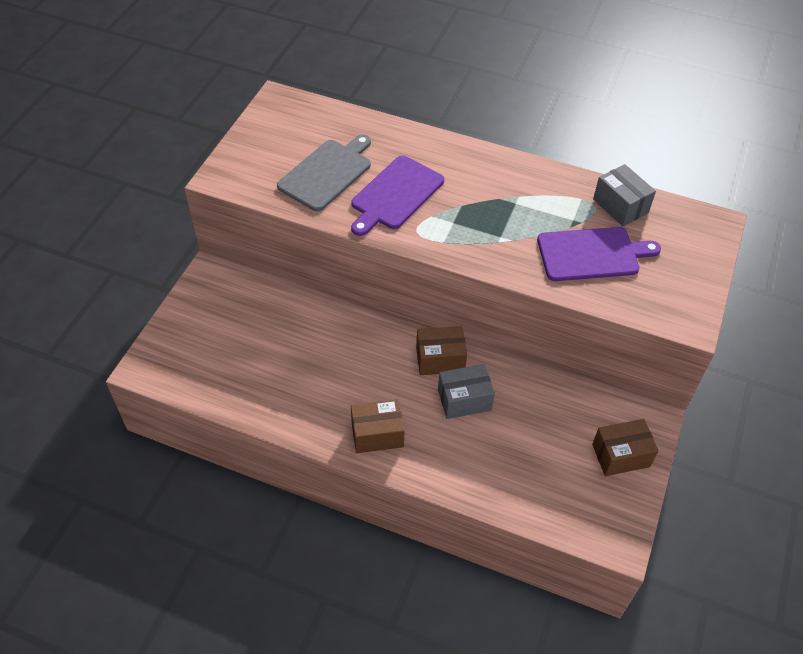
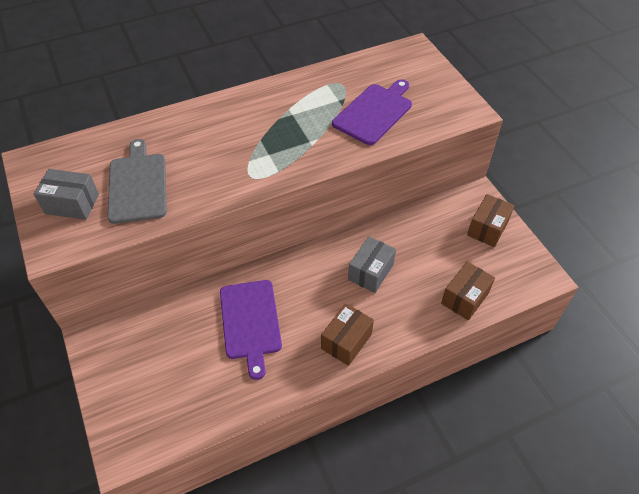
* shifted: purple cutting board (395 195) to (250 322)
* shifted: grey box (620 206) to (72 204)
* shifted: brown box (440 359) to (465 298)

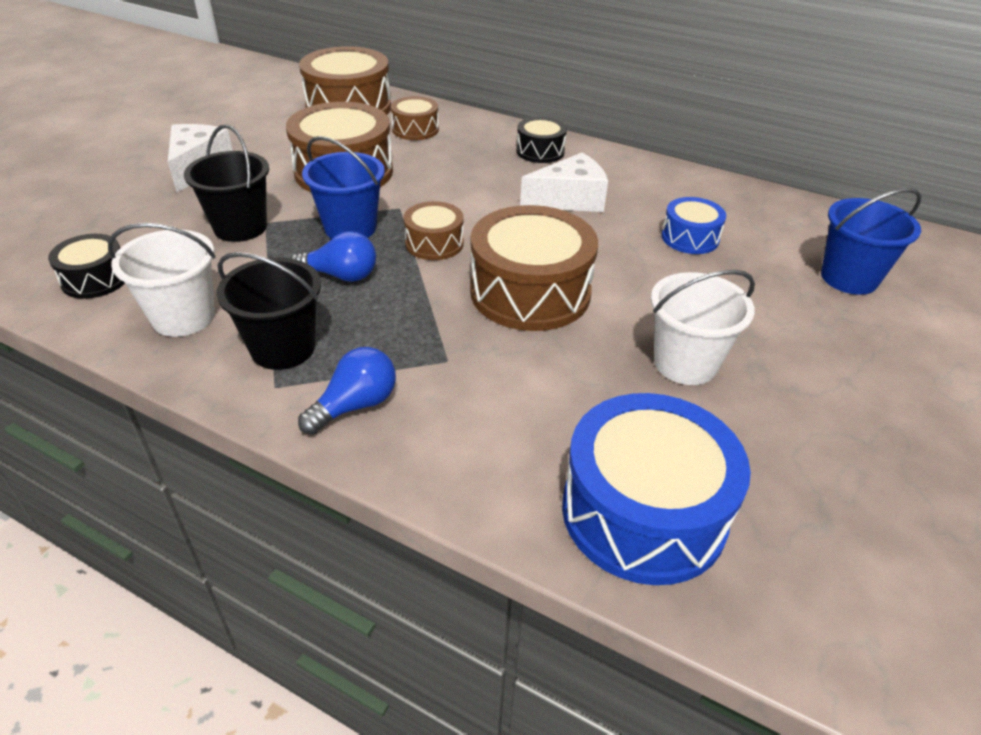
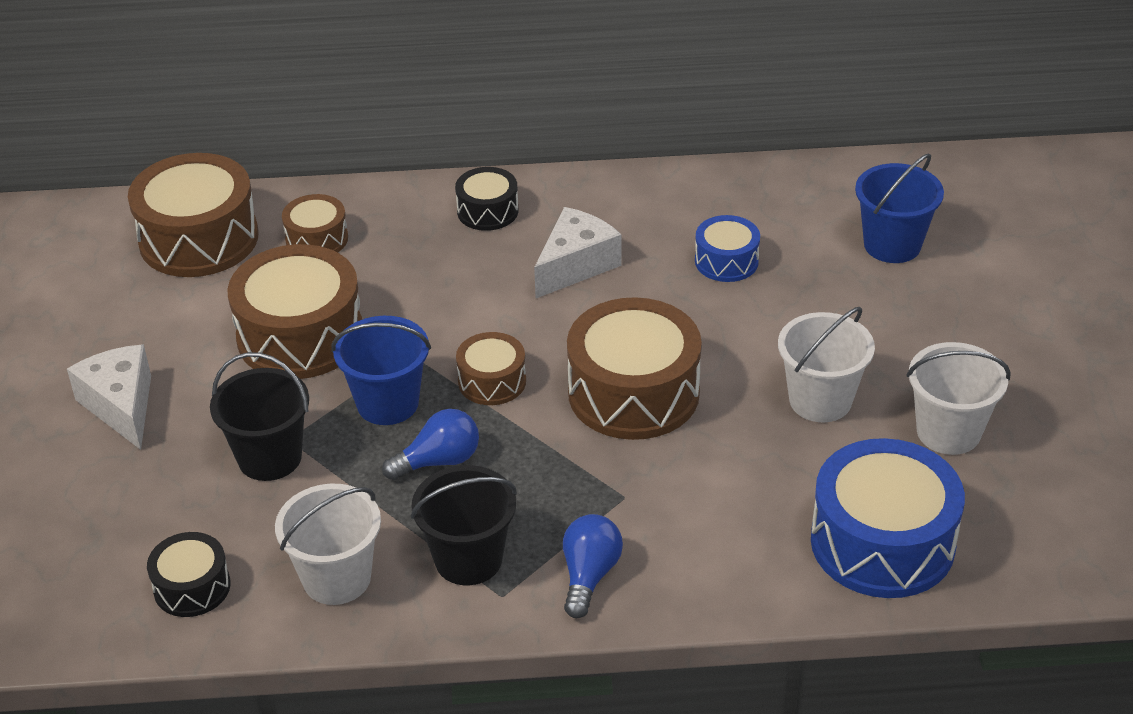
* new: white bucket (948 432)

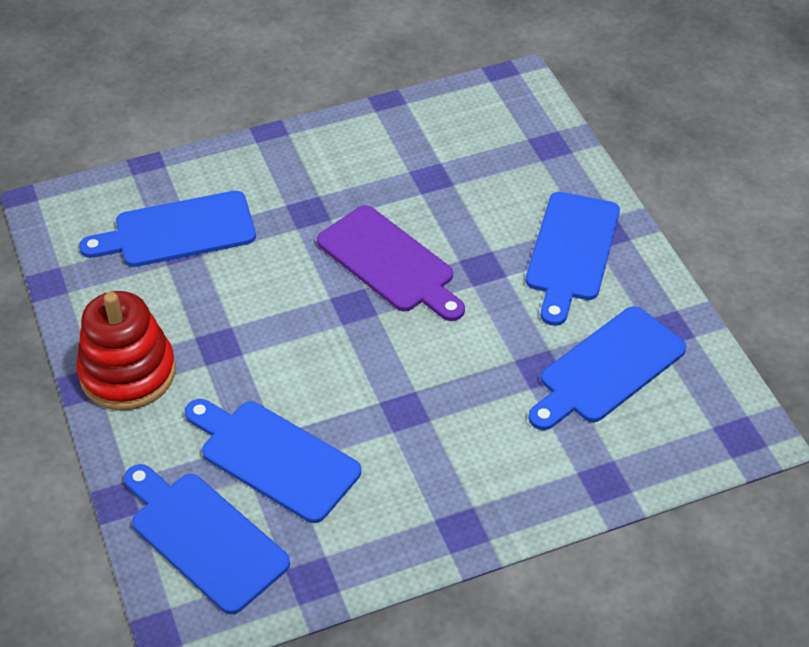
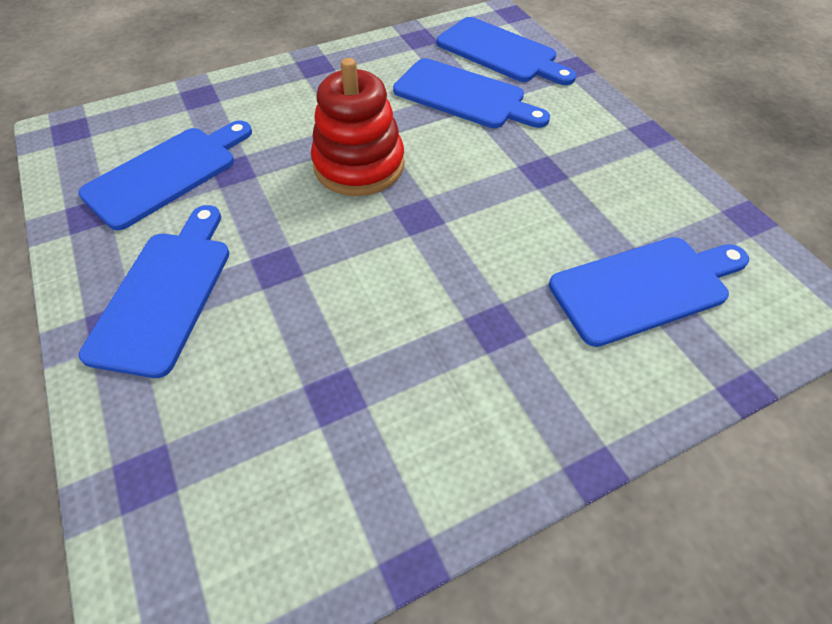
* gone: purple cutting board (390 263)
* shifted: red stacking toy (128 373) to (359 165)

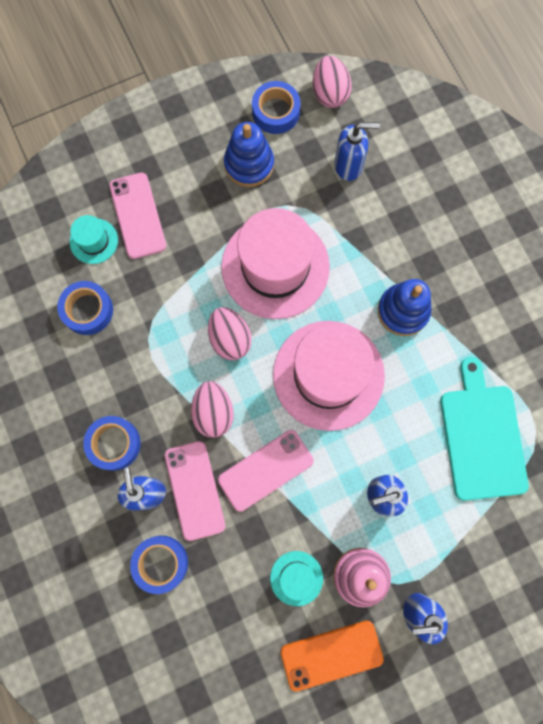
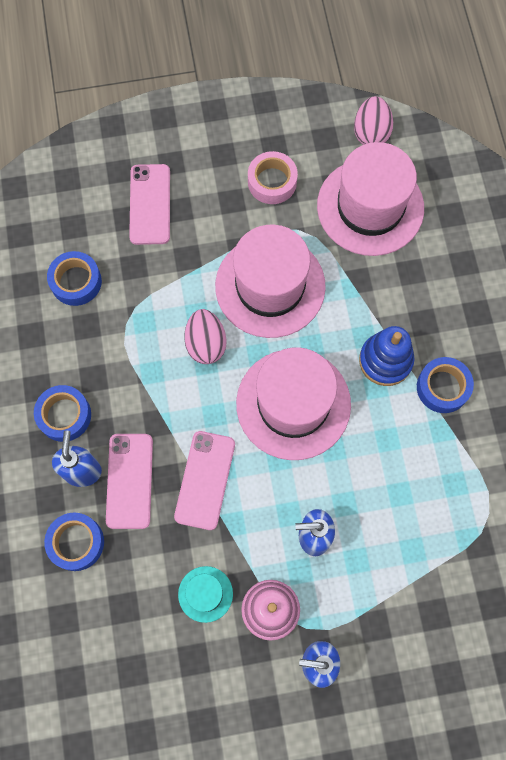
* shifted: blue tape (276 112) to (442 387)
* swapped: blue stacking toy (249 164) to pink tape (272 182)
* swapped: blue soap dispenser (348 166) to pink hat (370 207)
* gone: turquoise hat (94 241)
* gone: turquoise cutting board (482 437)
* gone: pink egg (213 412)
* rotated: pink phone (265 470) = (205 480) 60 degrees counterclockwise
* gone: orange phone (331 655)

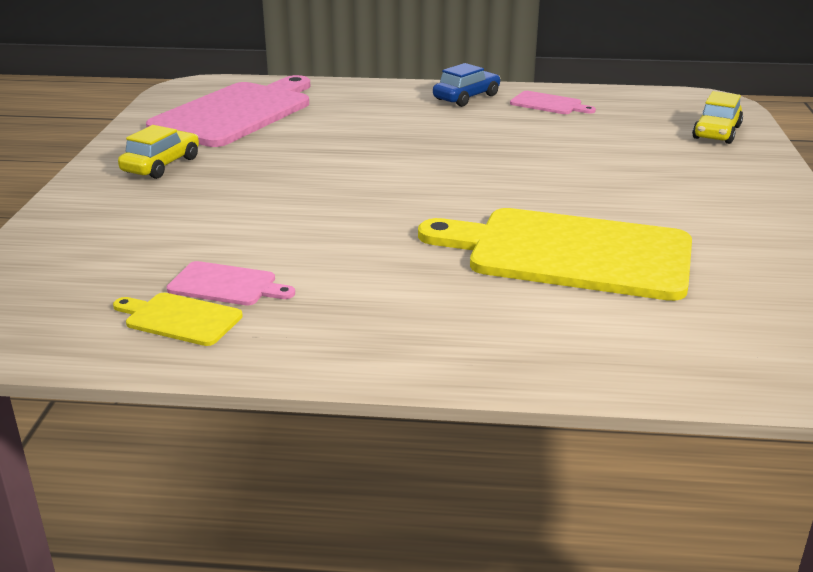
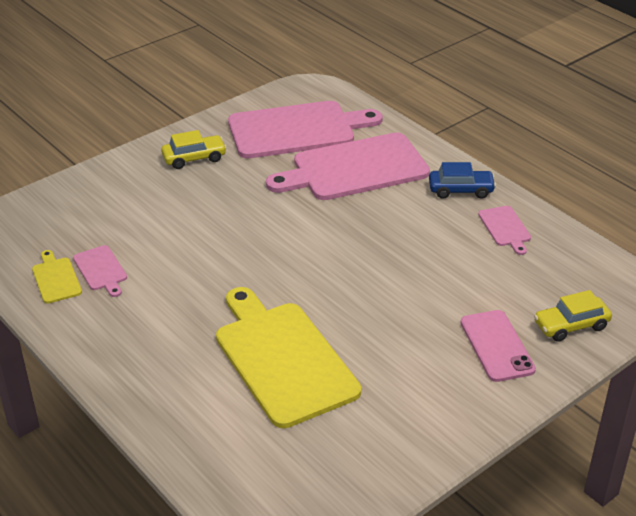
* new: pink cutting board (354 168)
* new: pink phone (497 346)

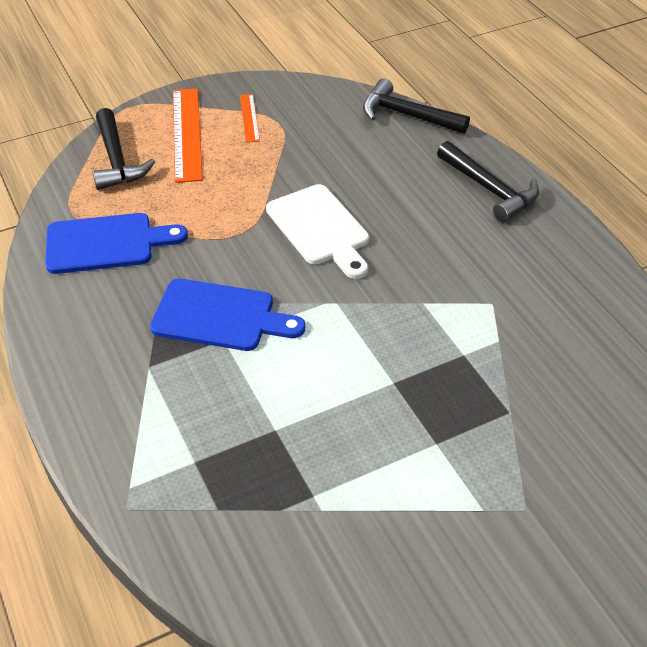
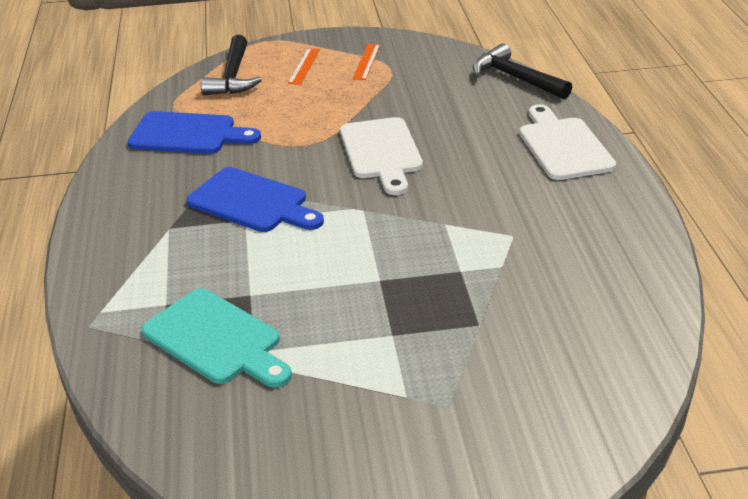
* scaled: orange ruler (187 134) = (304 66) x0.53
* swapped: black hammer (489 189) to white cutting board (563 146)
* new: turquoise cutting board (216 339)

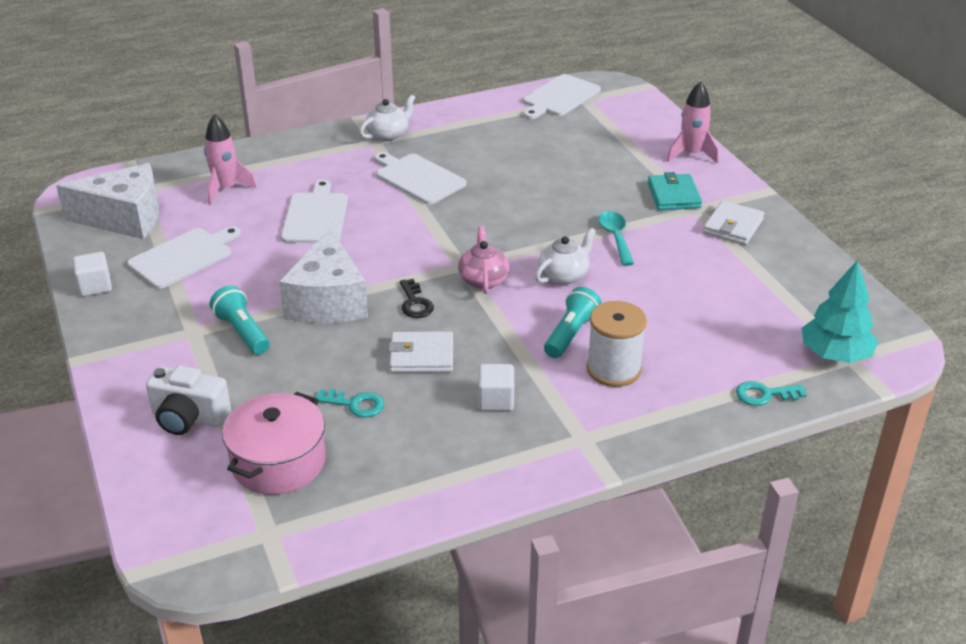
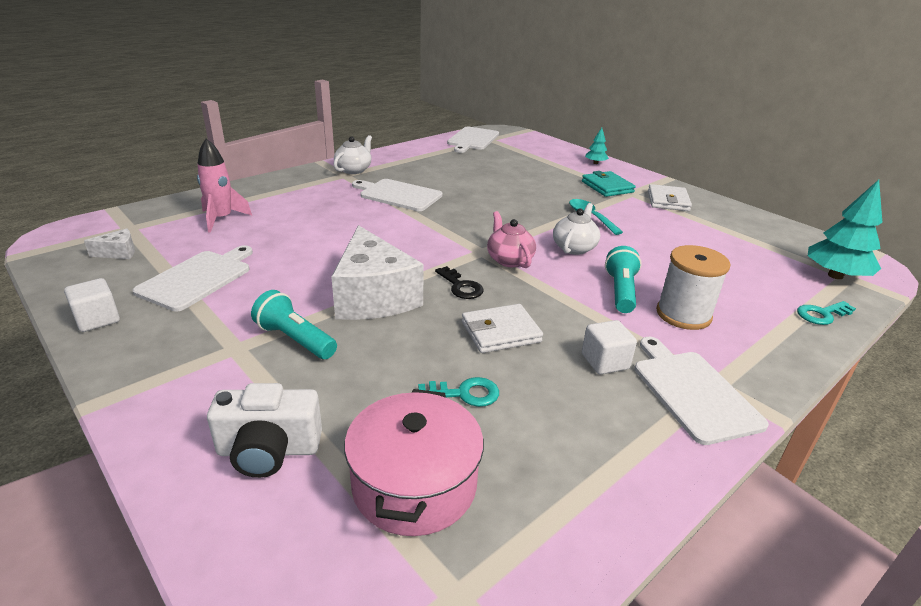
* swapped: pink rocket (691 155) to turquoise tree (595 163)
* scaled: white cheese (125 218) = (118 253) x0.42
* shifted: white cutting board (316 216) to (693 392)

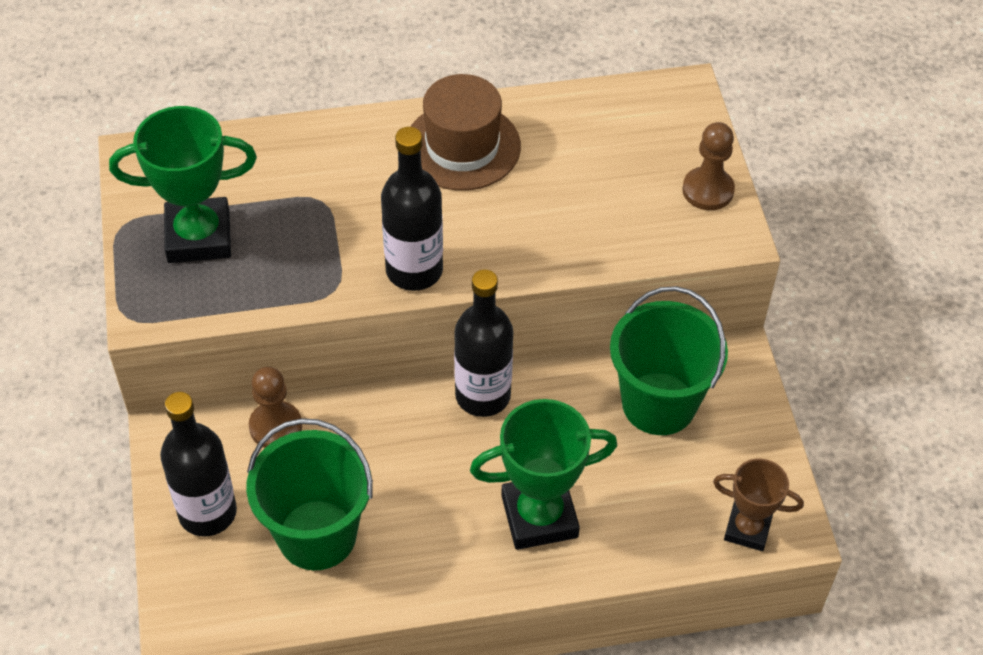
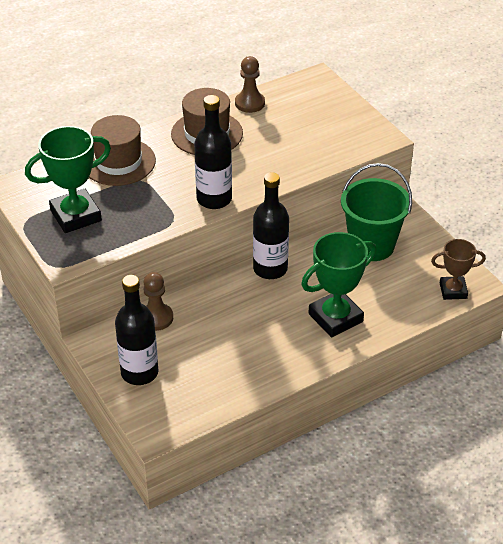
* shifted: brown pawn (708 190) to (250 103)
* gone: green bucket (317 535)
* new: brown hat (118 162)

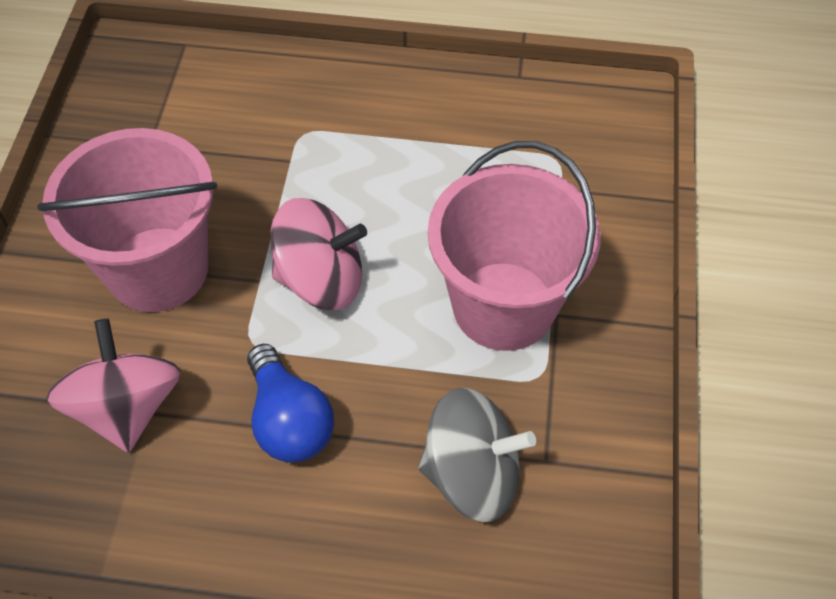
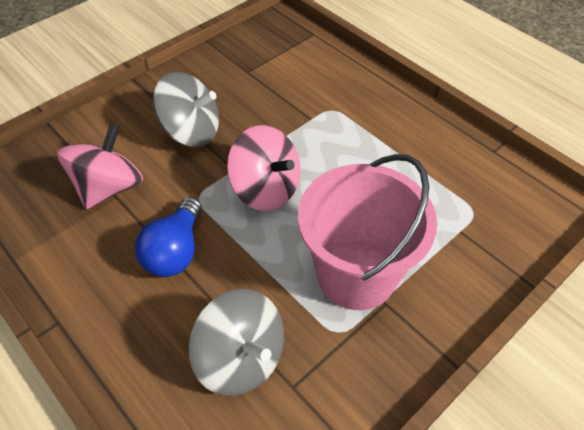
* swapped: pink bucket (158 269) to grey spinning top (191 131)

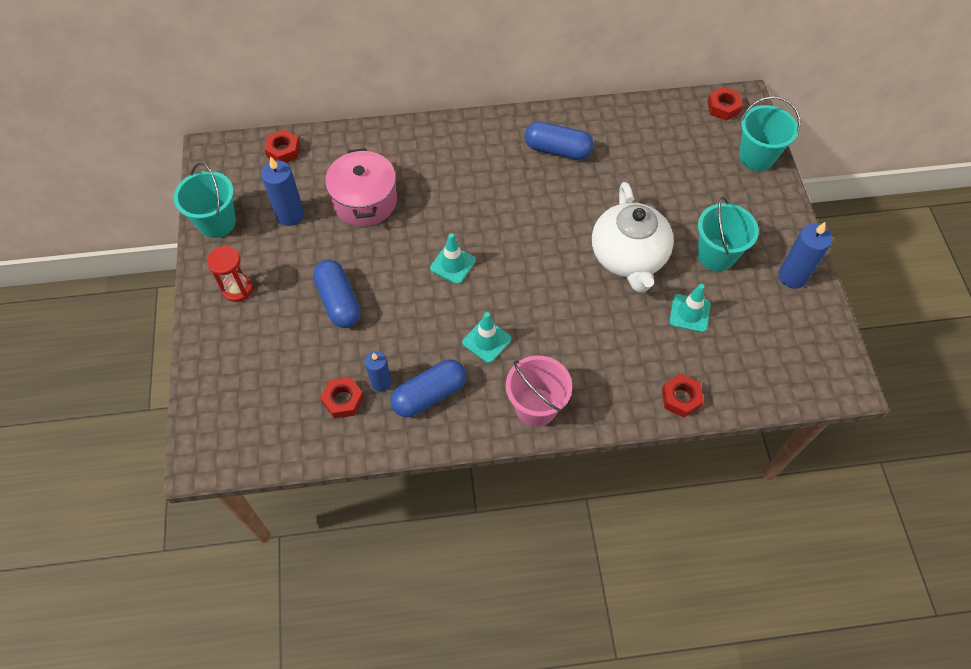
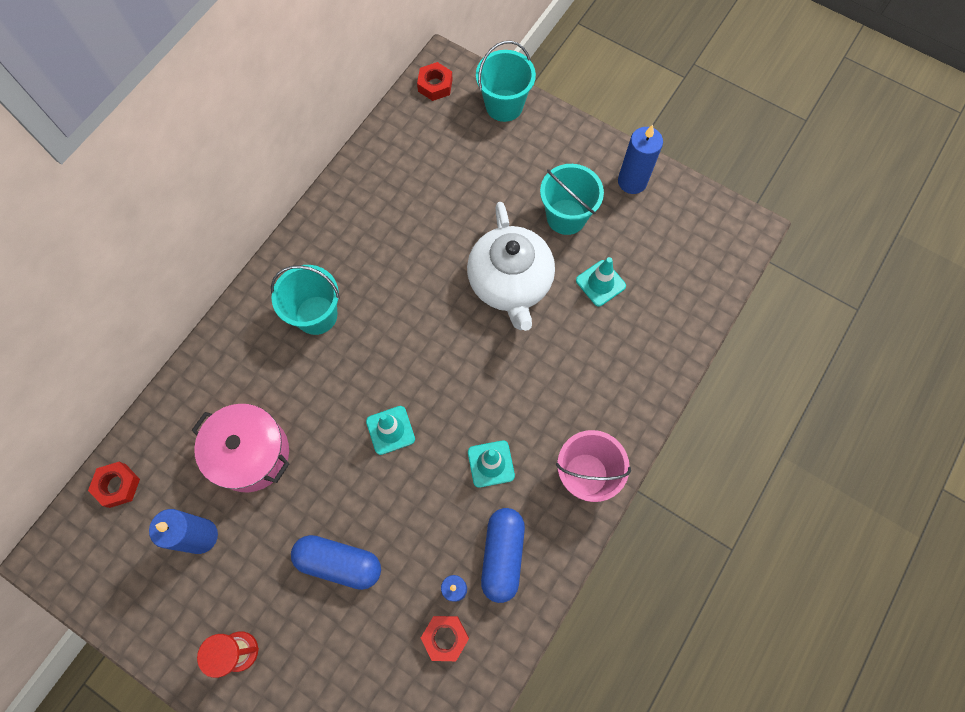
* gone: blue capsule (557 150)
* shifted: turquoise bucket (217 222) to (316 315)
* rotated: white teapot (628 257) = (510 283) 45 degrees clockwise
* gone: red nut (681 398)

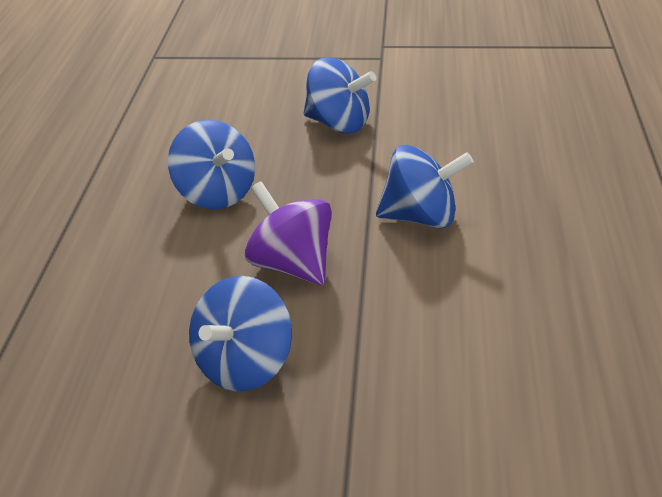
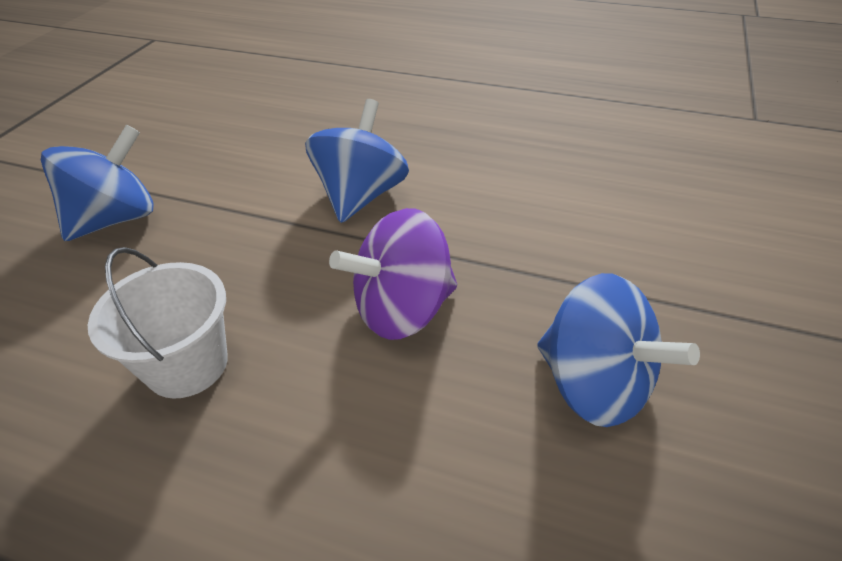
* swapped: blue spinning top (215 196) to white bucket (187 365)

